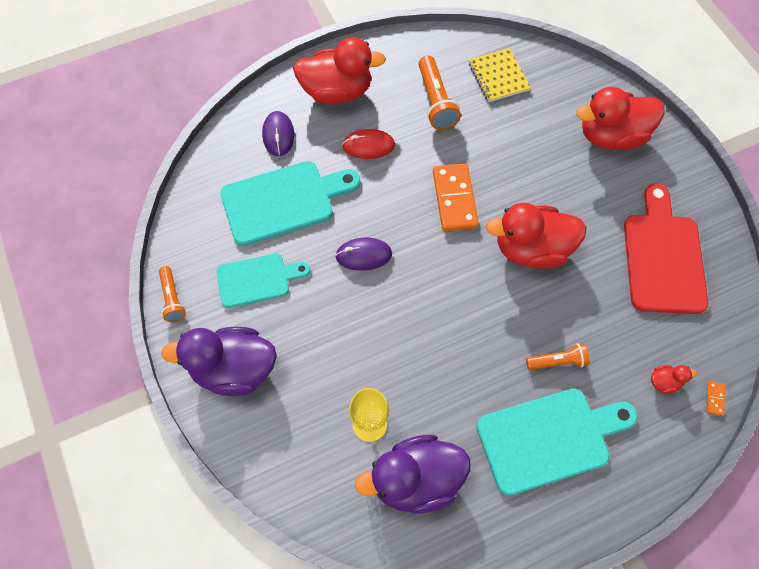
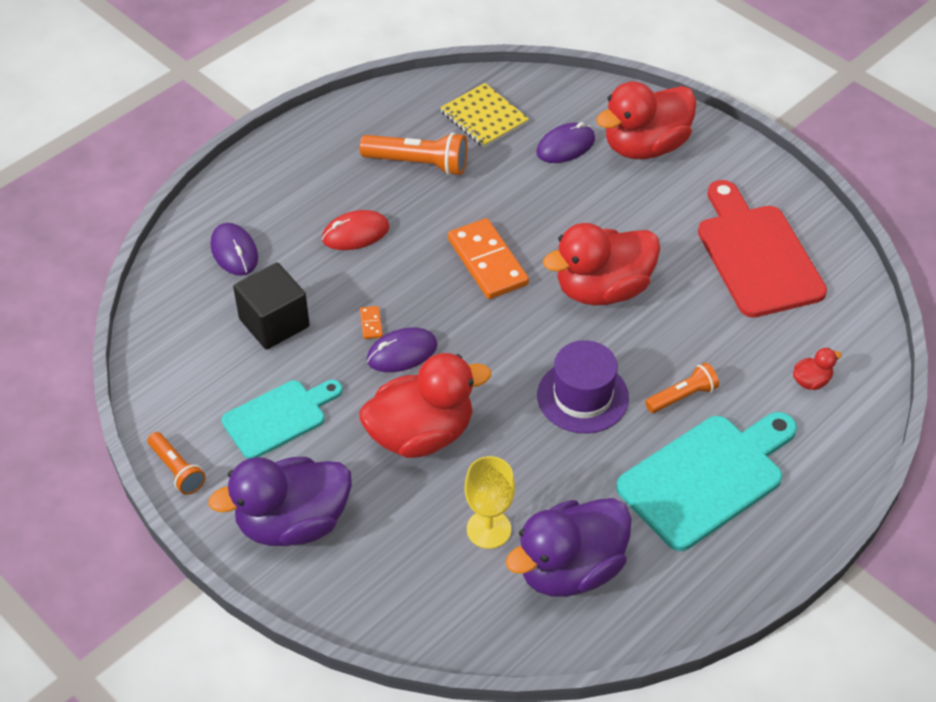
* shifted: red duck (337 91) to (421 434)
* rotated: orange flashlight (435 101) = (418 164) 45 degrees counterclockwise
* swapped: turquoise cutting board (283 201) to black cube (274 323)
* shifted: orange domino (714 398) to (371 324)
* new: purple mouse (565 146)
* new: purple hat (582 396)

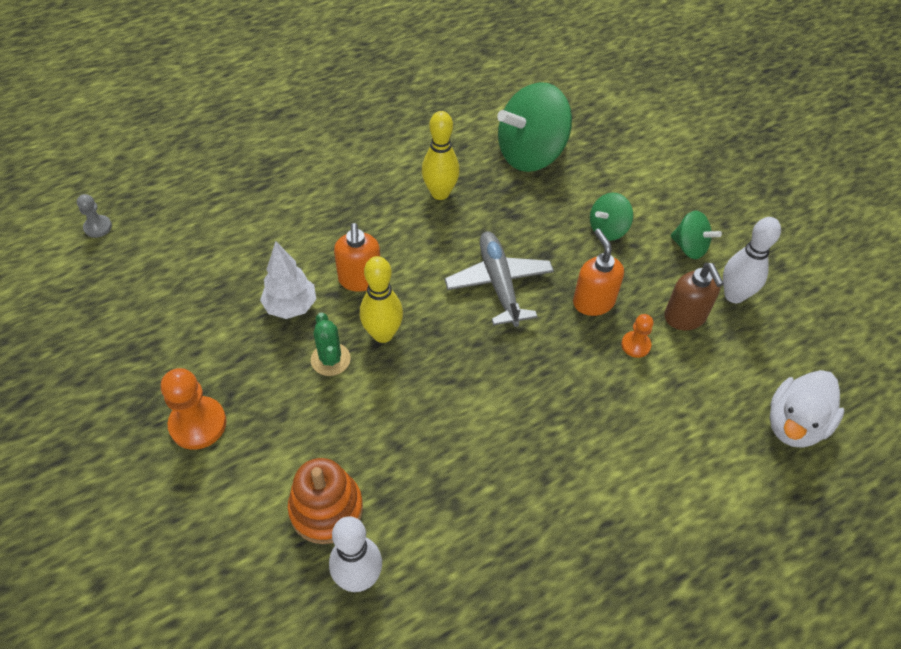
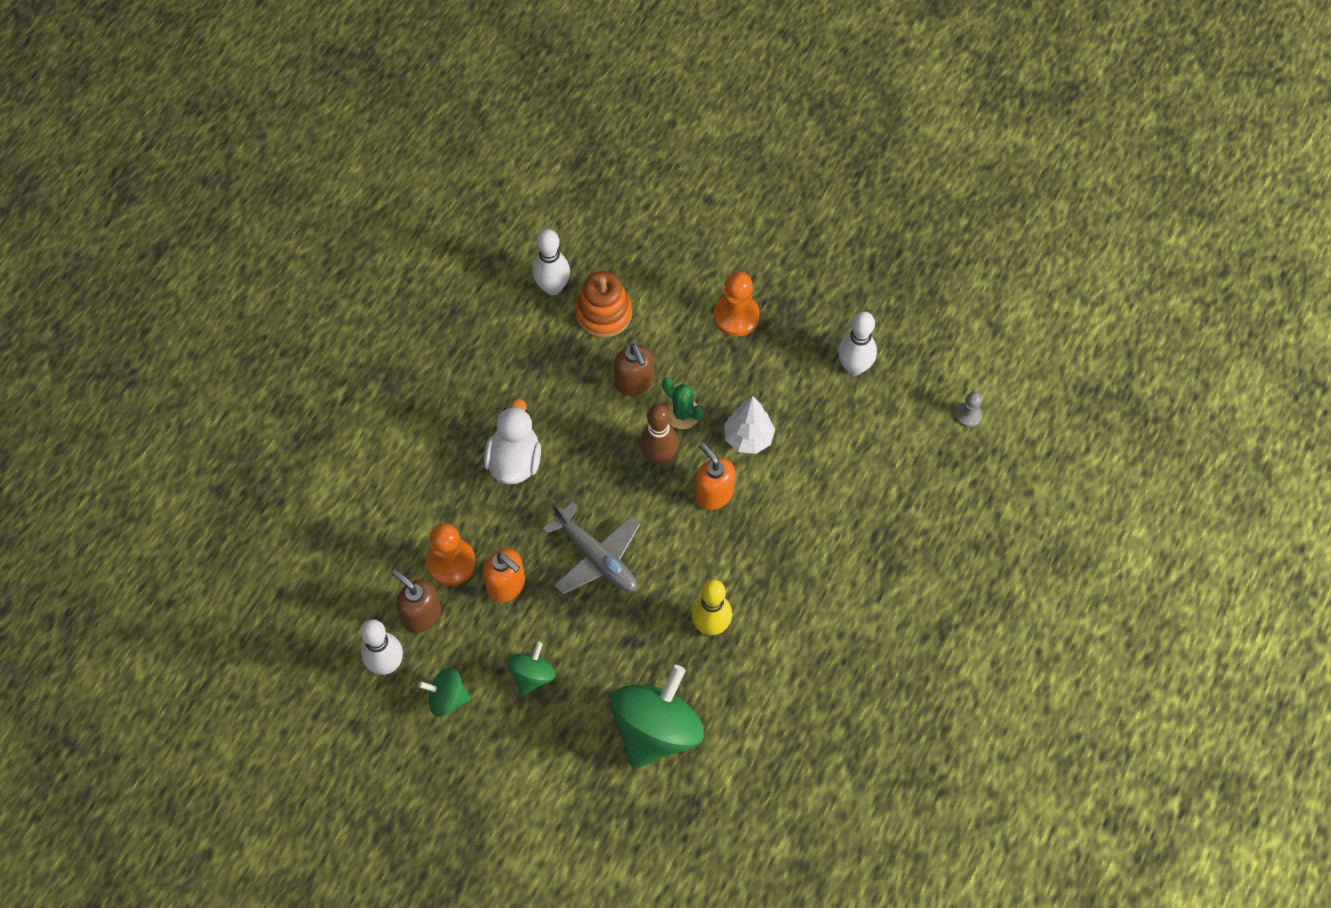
* repainted: yellow bowling pin (383 334) to brown bowling pin (659 456)
* scaled: orange pawn (635 345) = (451 563) x1.77
* shifted: white duck (794 424) to (514 461)
* new: white bowling pin (854 367)
* new: brown soap dispenser (634 382)

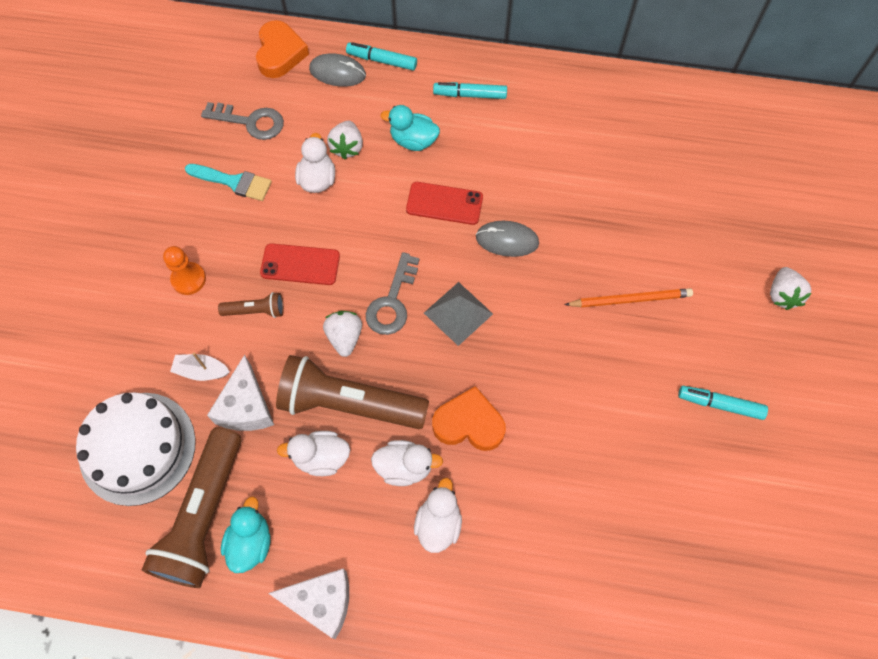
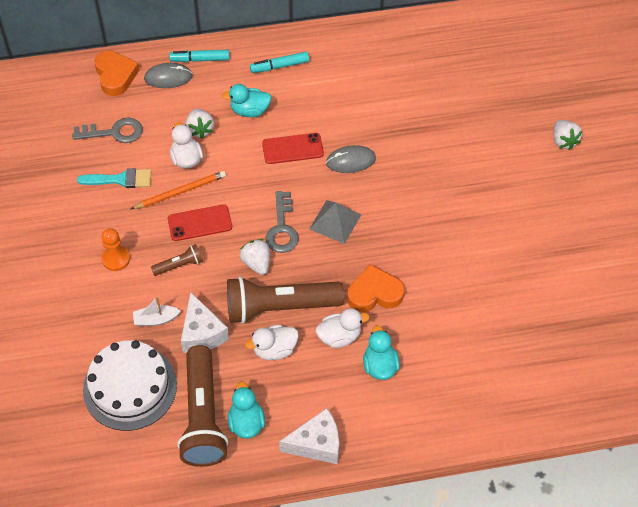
* shifted: orange pencil (630 299) to (180 192)
* gone: turquoise marker (720 404)
* repainted: white duck (438 523) to turquoise duck (380 365)

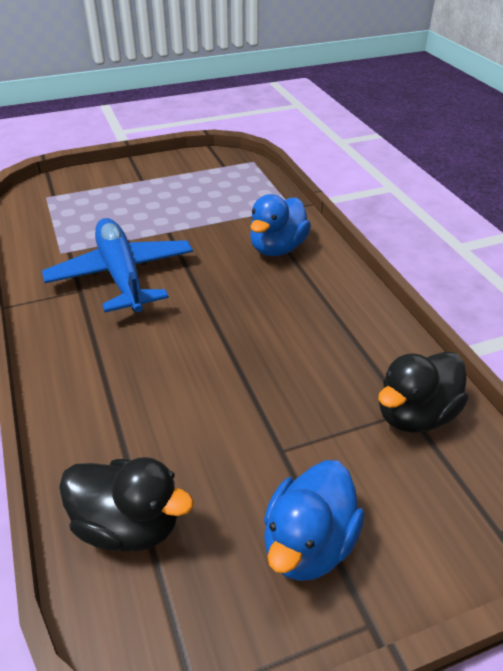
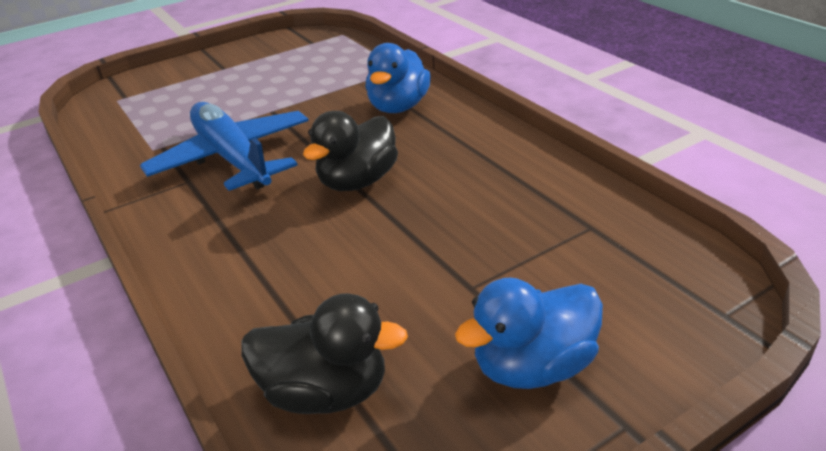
* shifted: black duck (415 415) to (357 181)
* rotated: blue duck (308 544) = (533 367) 45 degrees clockwise

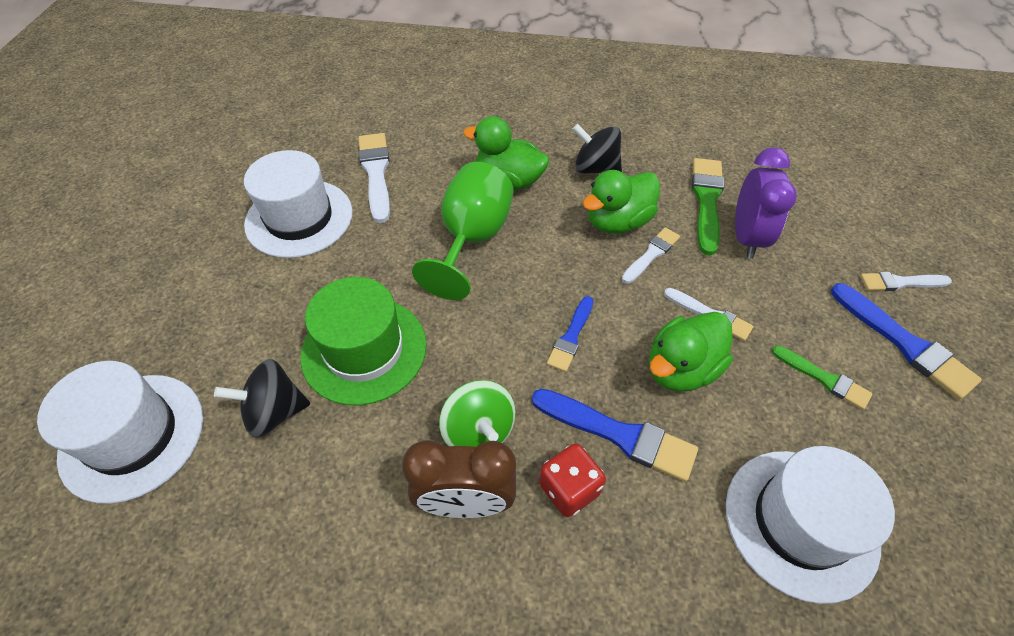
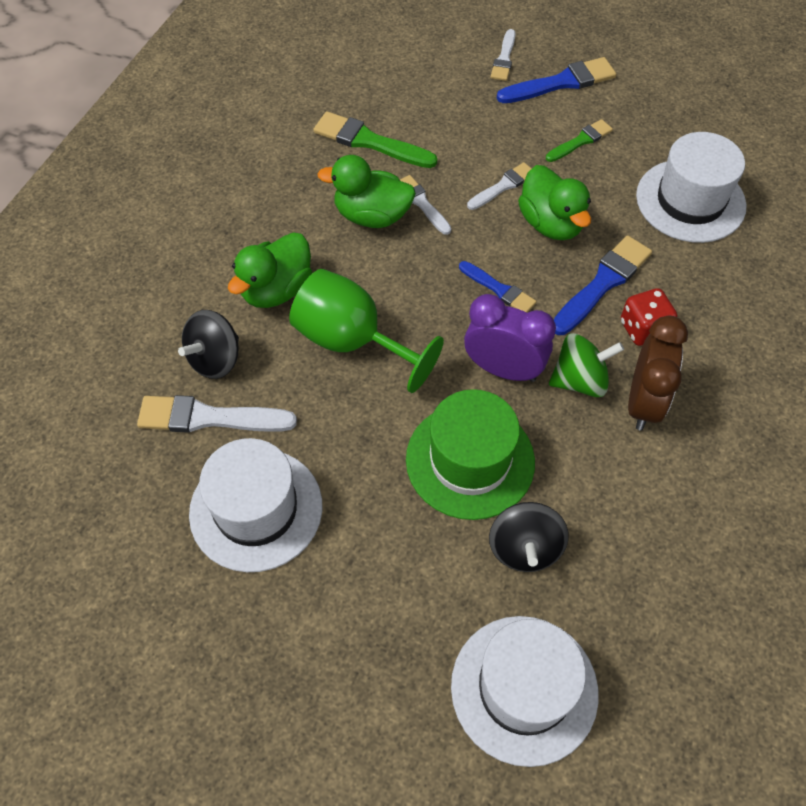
* shifted: black spinning top (595 168) to (215 359)
* shifted: purple clock (746 238) to (503 369)
* rotated: green duck (617 222) = (372 216) 120 degrees clockwise

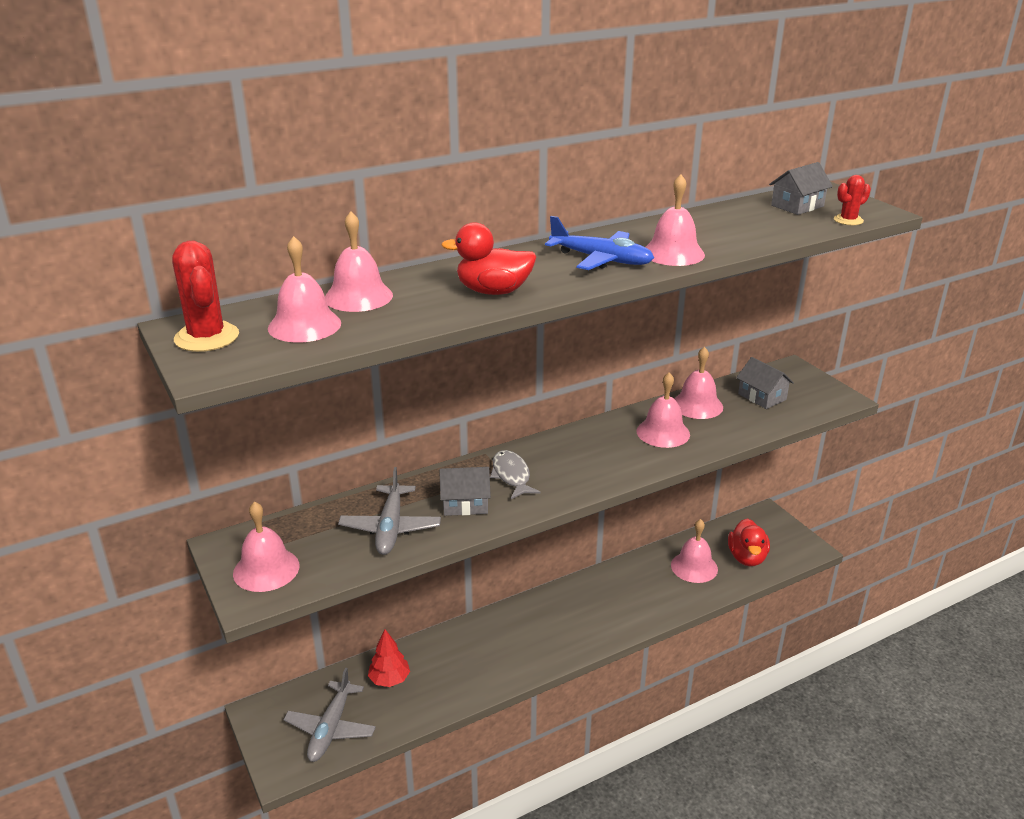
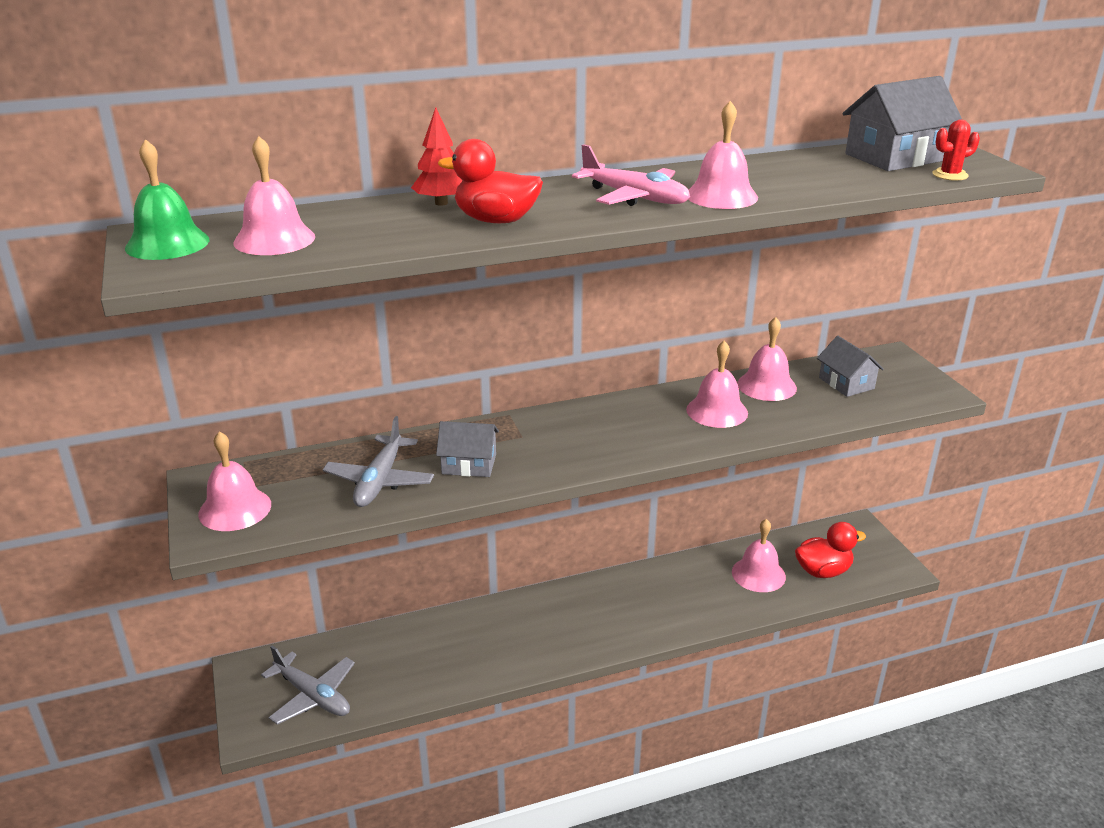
* scaled: grey house (797 206) = (895 157) x1.57
* gone: pink bell (358 296)
* repainted: blue plane (601 260) to pink plane (635 197)
* swapped: red cactus (207 337) to green bell (167 243)
* gone: grey fish (511 475)
* rotated: red duck (747 558) = (823 571) 120 degrees counterclockwise
* shifted: red tree (389 679) to (441 203)
* rotated: grey plane (331 728) = (313 696) 75 degrees counterclockwise

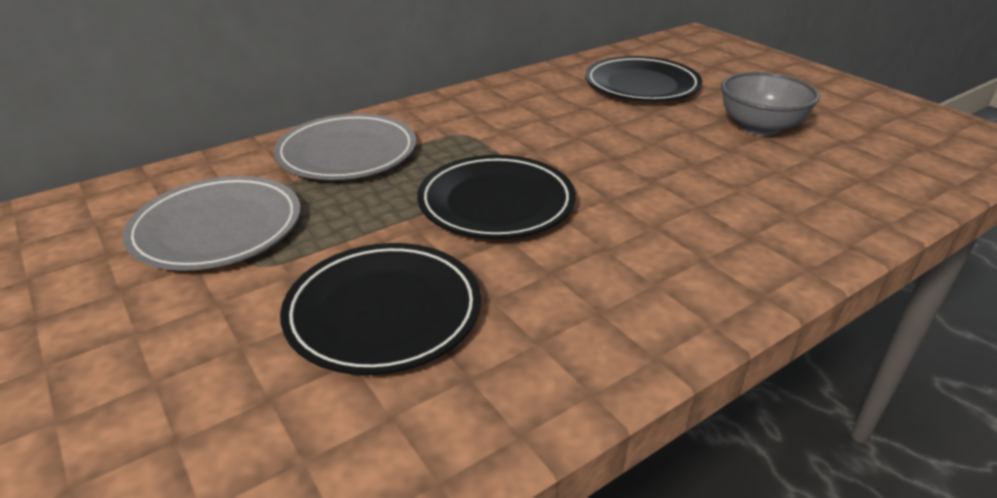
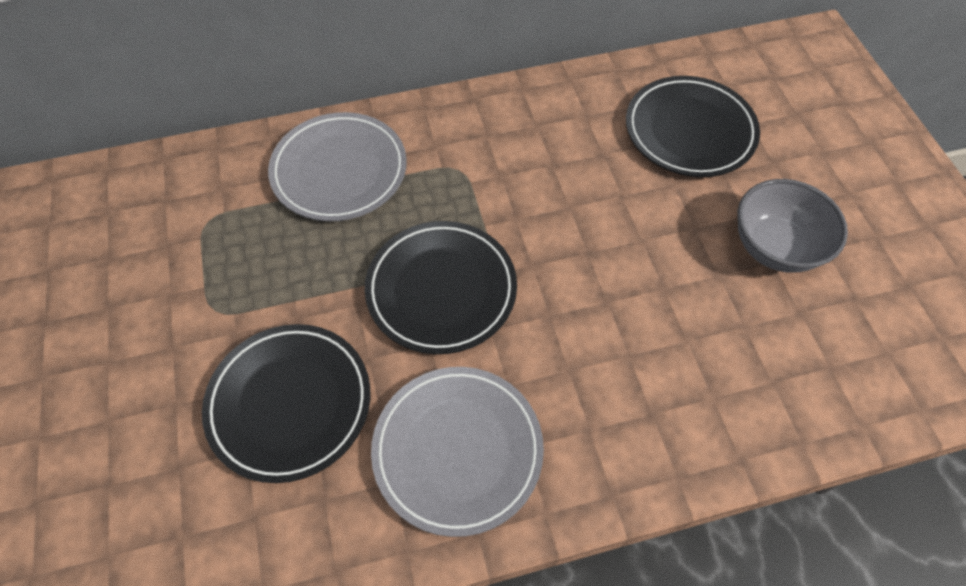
* shifted: grey plate (217 229) to (457 450)

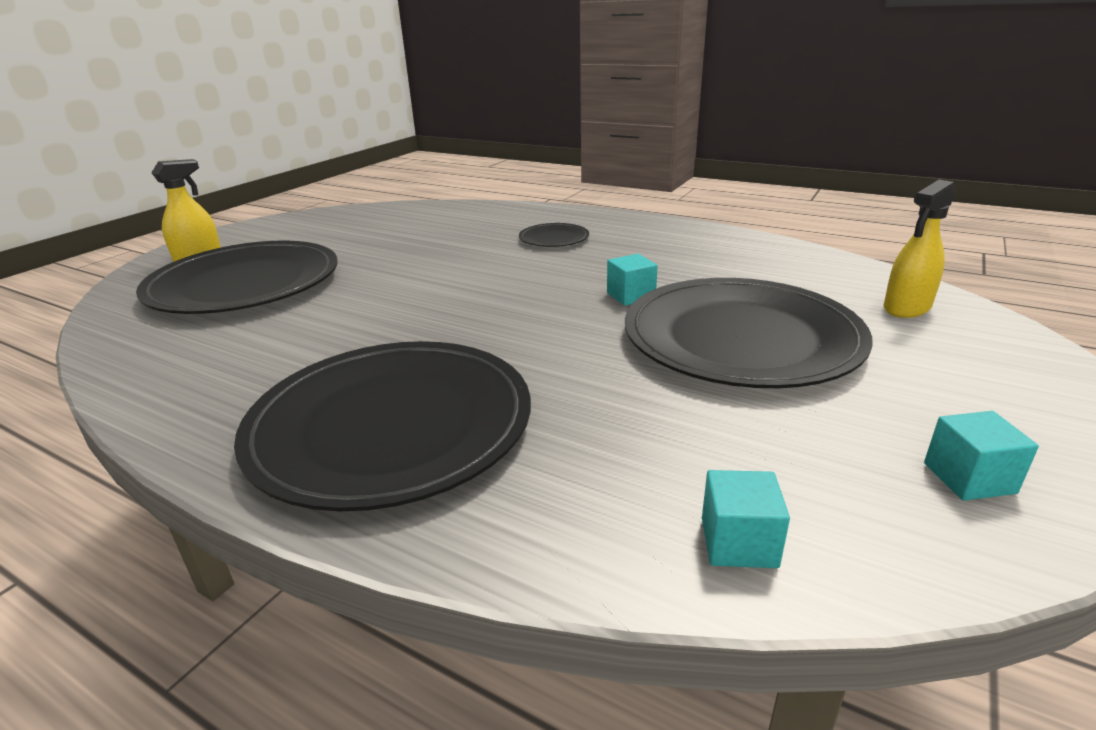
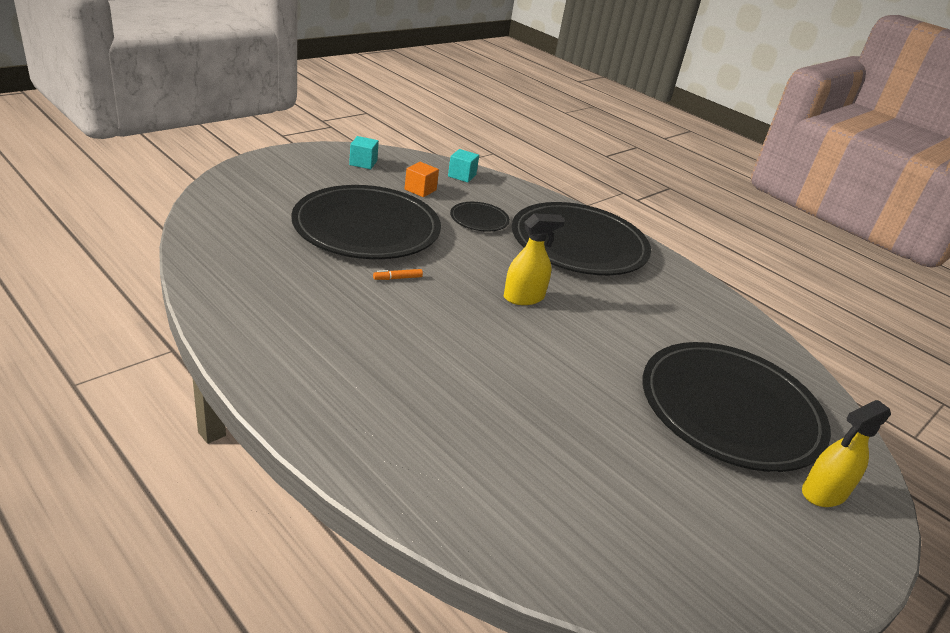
* shifted: yellow spray bottle (906 308) to (524 297)
* shifted: black plate (554 238) to (479 219)
* swapped: turquoise cube (631 296) to orange marker (397 278)
* new: orange cube (420 190)

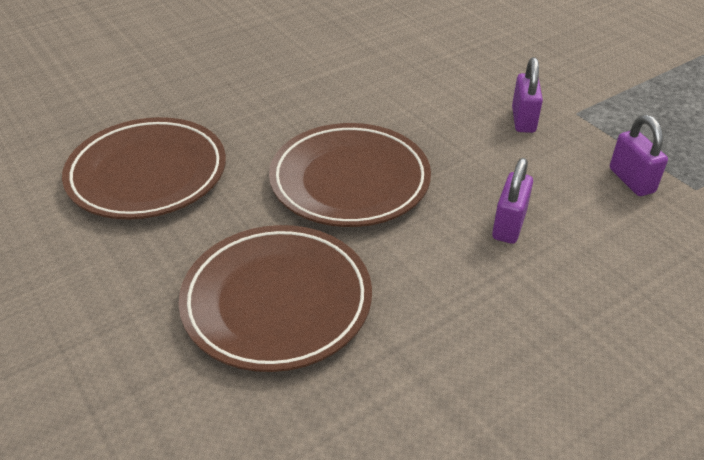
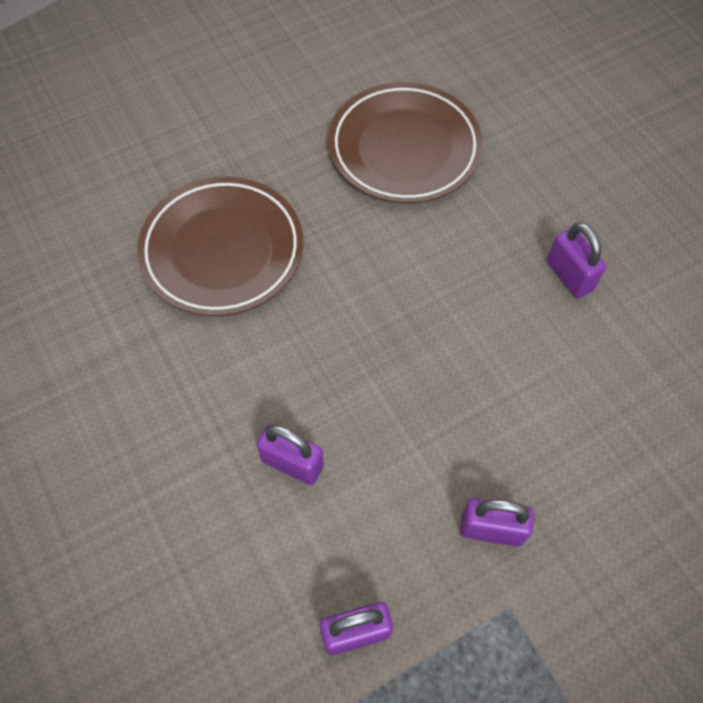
* gone: brown plate (350 181)
* new: purple padlock (569 276)

